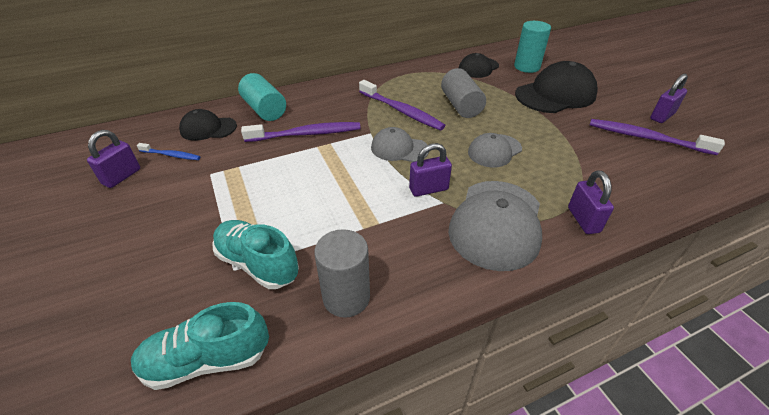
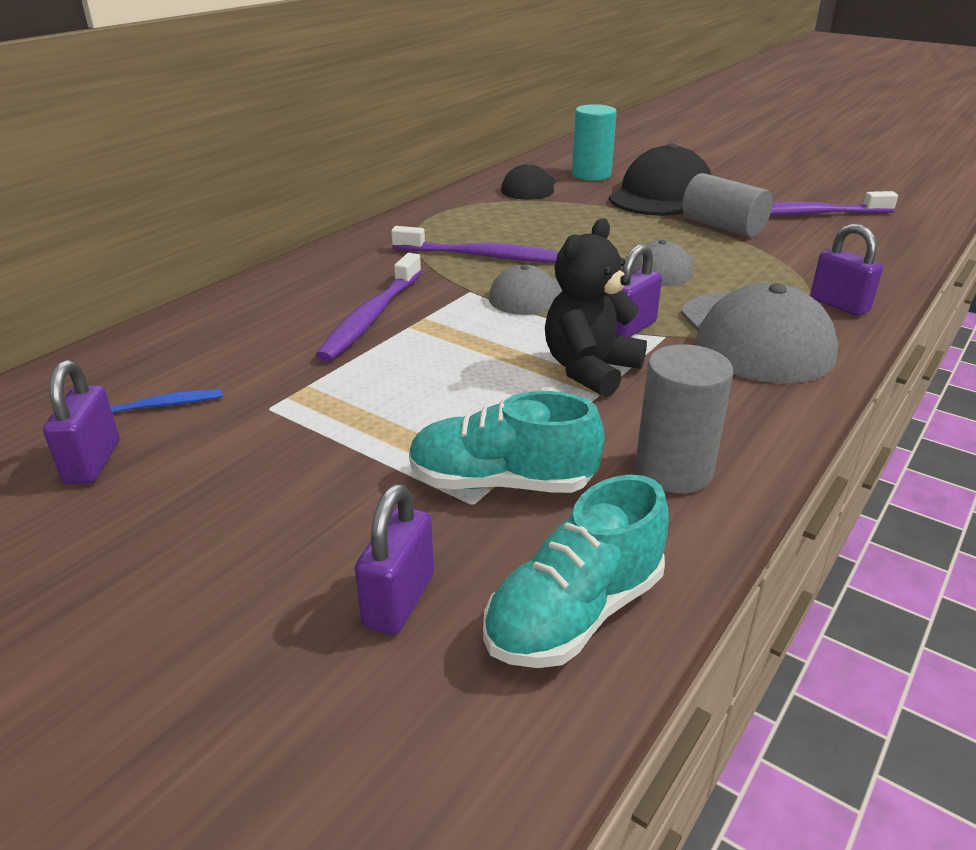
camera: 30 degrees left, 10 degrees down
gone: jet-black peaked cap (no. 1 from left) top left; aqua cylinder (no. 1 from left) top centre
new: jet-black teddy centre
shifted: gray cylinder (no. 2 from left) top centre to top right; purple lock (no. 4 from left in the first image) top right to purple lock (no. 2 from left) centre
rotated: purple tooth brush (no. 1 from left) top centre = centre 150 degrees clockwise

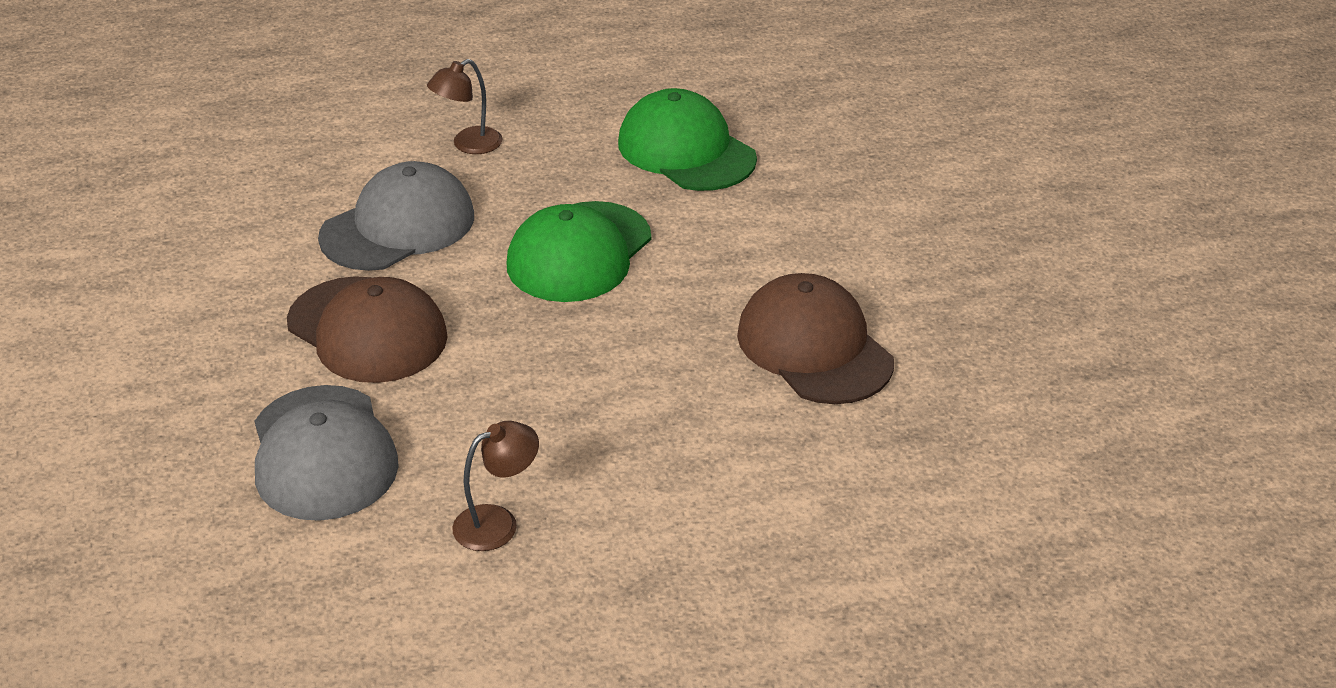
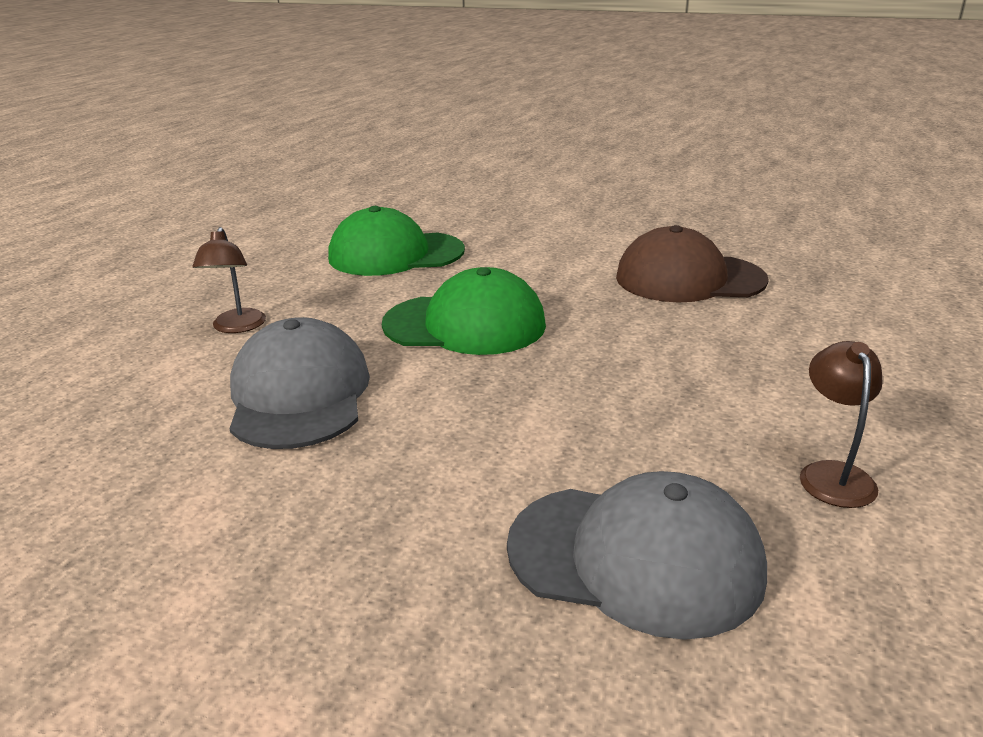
camera: 55 degrees left, 10 degrees down
gone: russet peaked cap (no. 1 from left) middle left
rotated: emerald peaked cap (no. 1 from left in the first image) centre = centre 60 degrees counterclockwise

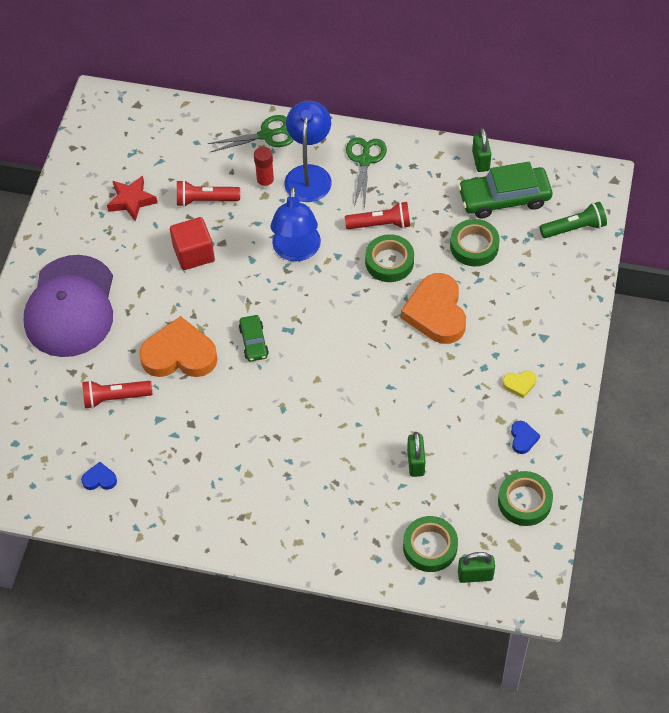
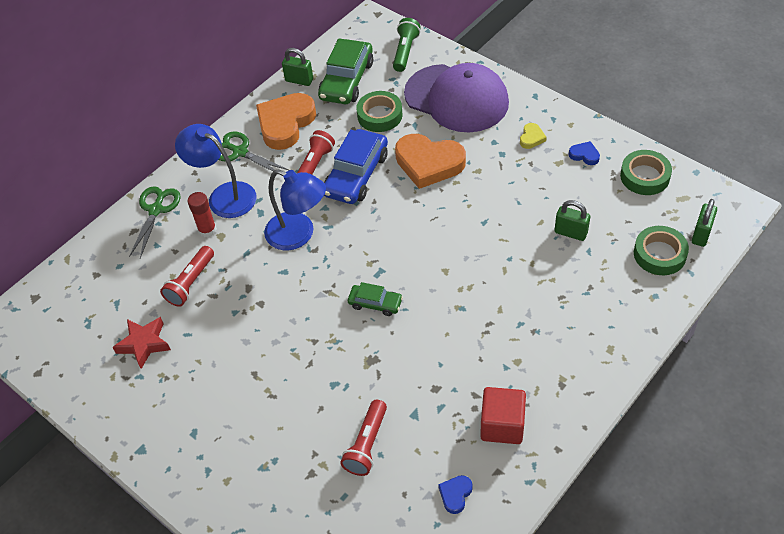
camera: 60 degrees left, 5 degrees down
shifted: purple peaked cap middle left to top centre; orange-coloured love heart (no. 1 from left) middle left to top centre; red block middle left to bottom centre
swapped: emerald sticky tape (no. 1 from left) centre to cobalt car top centre

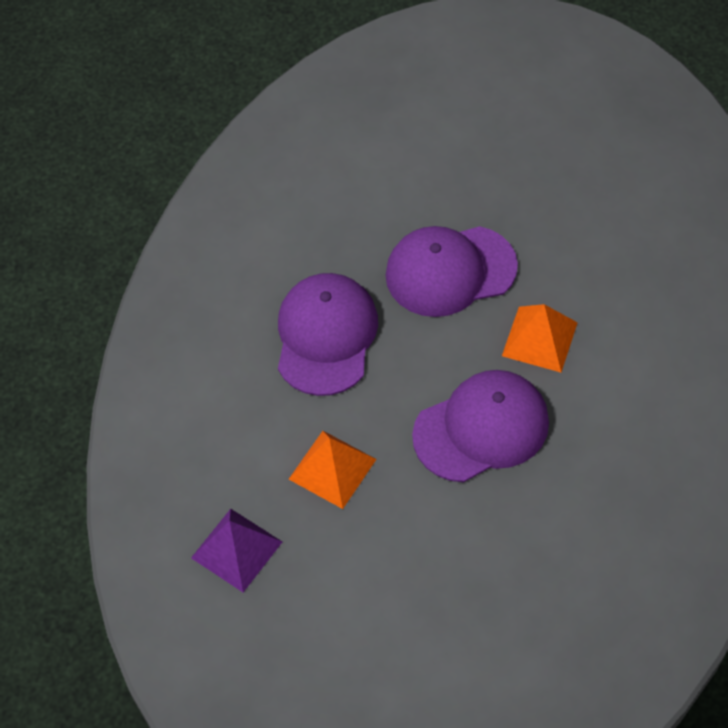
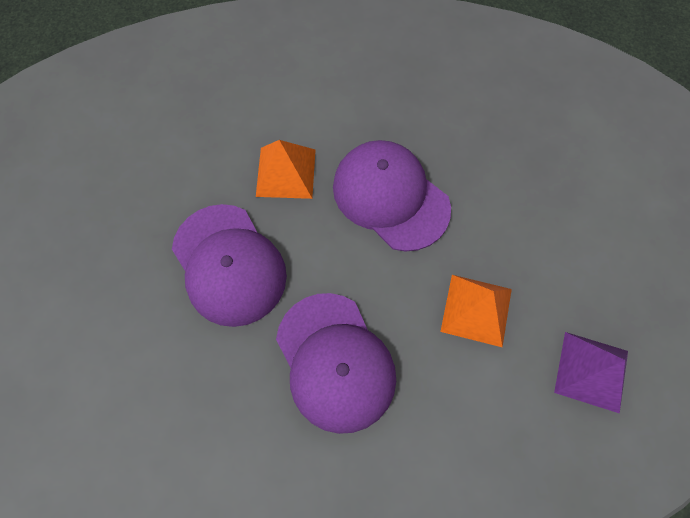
camera: 110 degrees left, 10 degrees up
rotated: purple peaked cap (no. 1 from left in the first image) centre = bottom centre 105 degrees counterclockwise

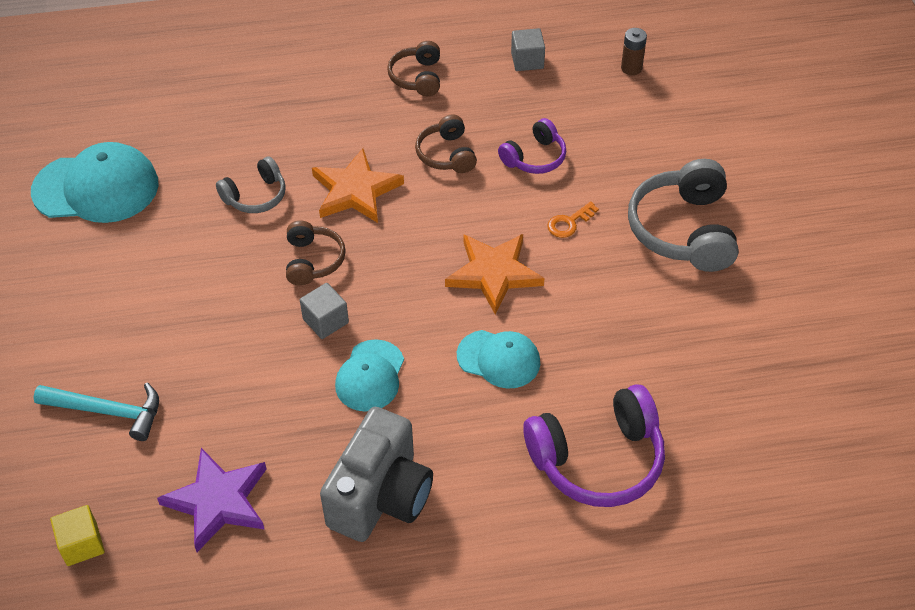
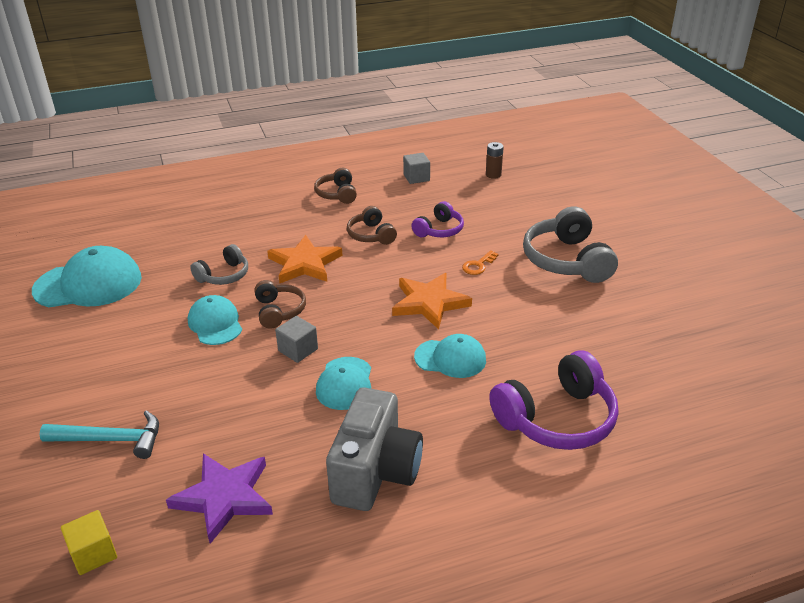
camera: 10 degrees left, 15 degrees down
new: aqua peaked cap (no. 2 from left) middle left

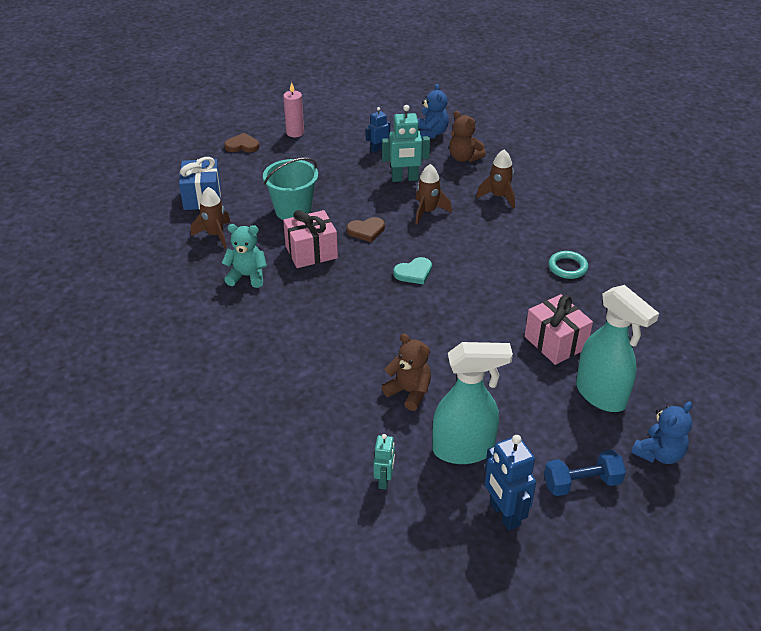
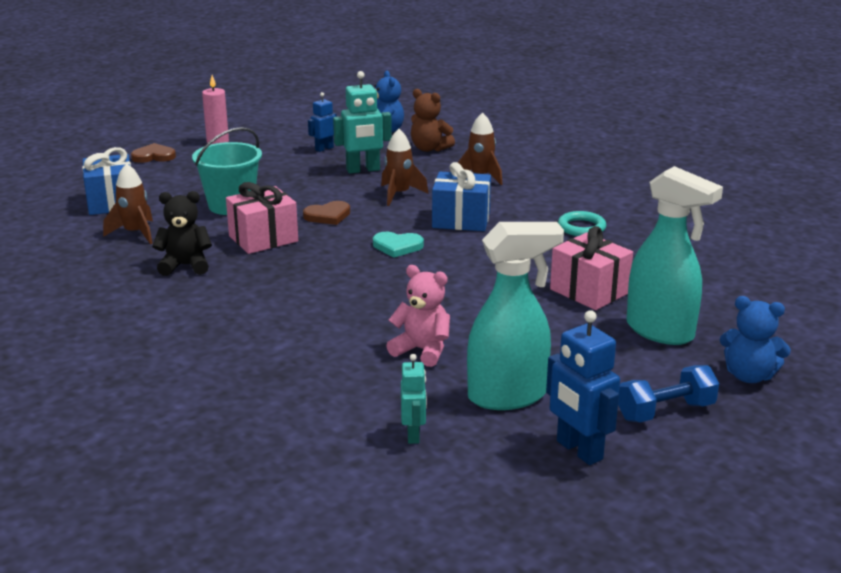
camera: 10 degrees left, 15 degrees down
new: cobalt wrapped gift (no. 2 from left) centre
repainted: aqua teddy middle left to jet-black teddy middle left; russet teddy (no. 1 from left) centre to rose-pink teddy centre
rotated: aqua love heart centre = centre 45 degrees clockwise; cobalt teddy (no. 2 from left) bottom right = middle right 75 degrees clockwise

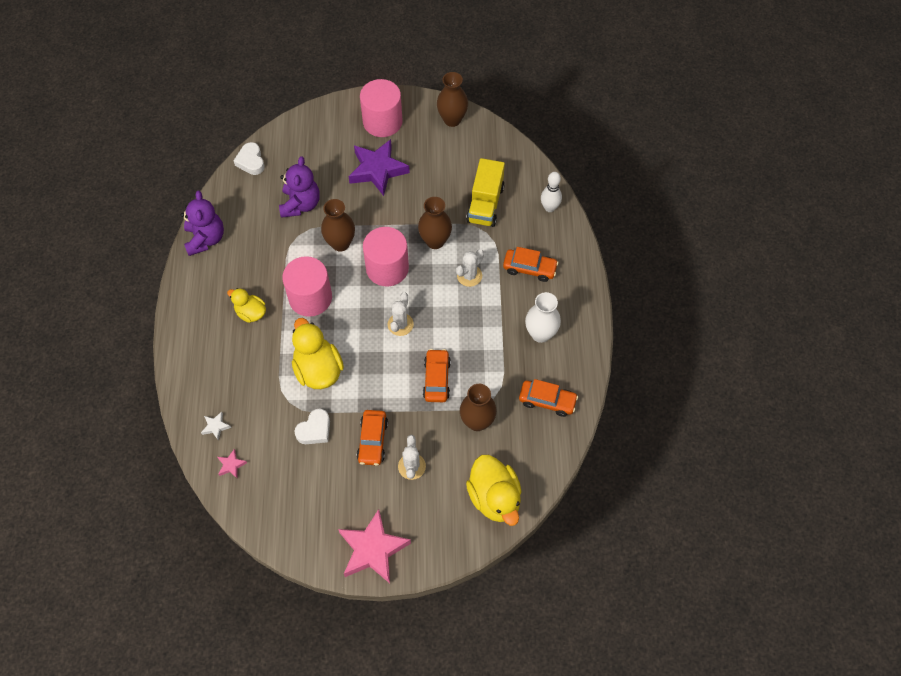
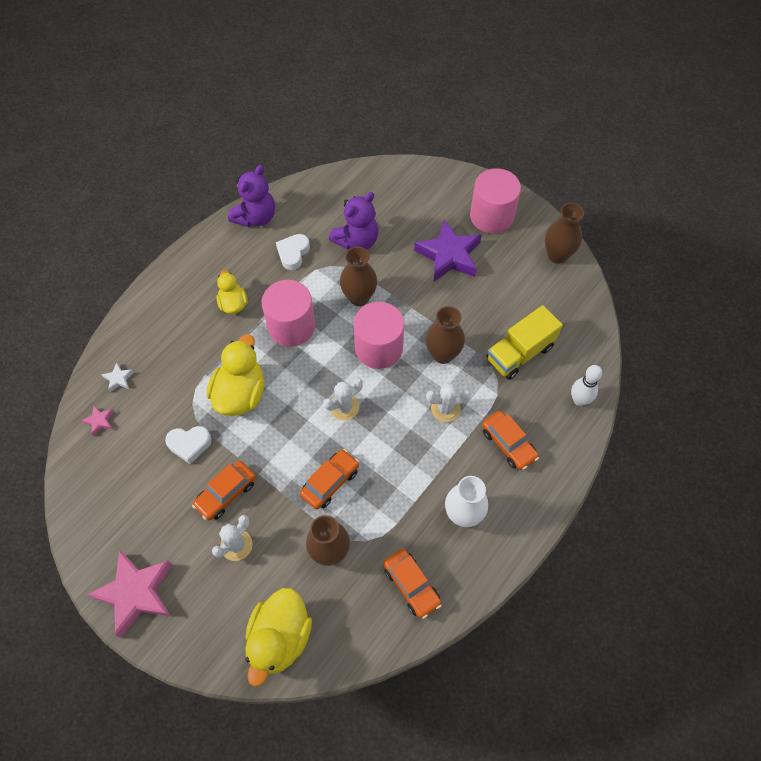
camera: 40 degrees right, 0 degrees up
shifted: pure white love heart (no. 1 from left in the first image) top left to pure white love heart (no. 2 from left) top centre

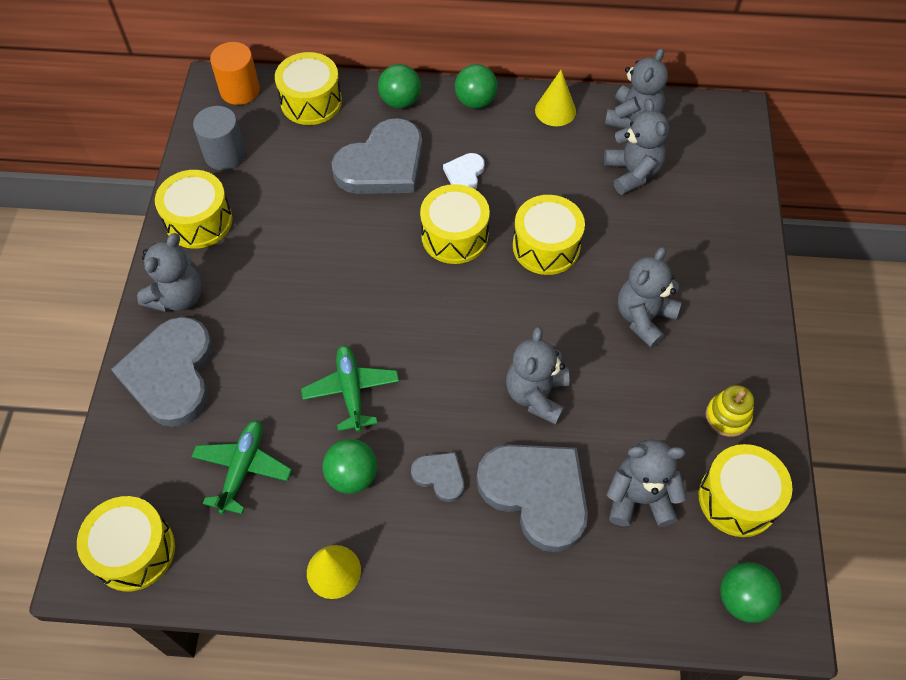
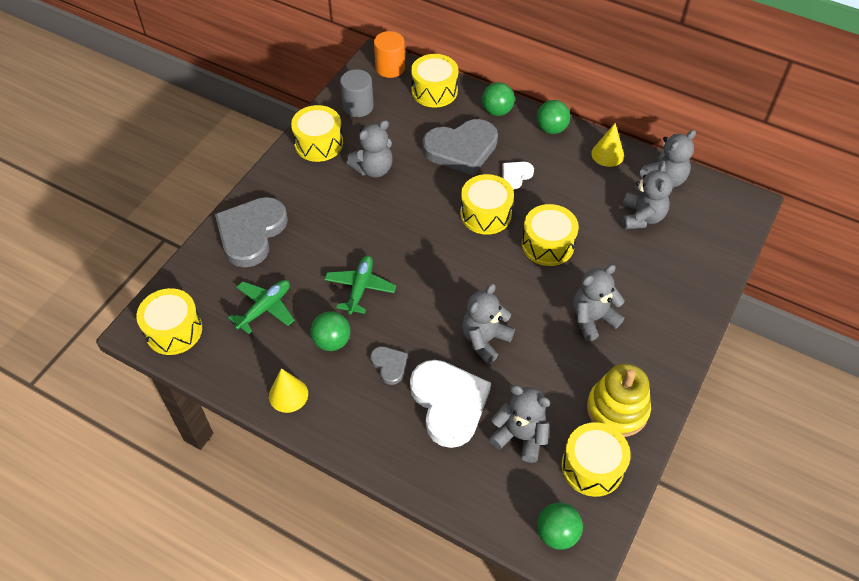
camera: 25 degrees right, 5 degrees down
shifted: gray teddy (no. 1 from left) middle left to top centre
repainted: gray love heart (no. 4 from left) bottom centre to pure white love heart (no. 1 from left) bottom centre
scaled: golden stacking rings middle right = bottom right x1.73

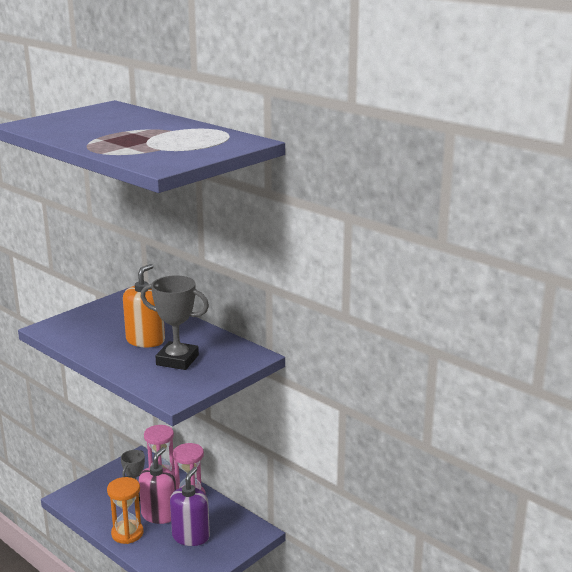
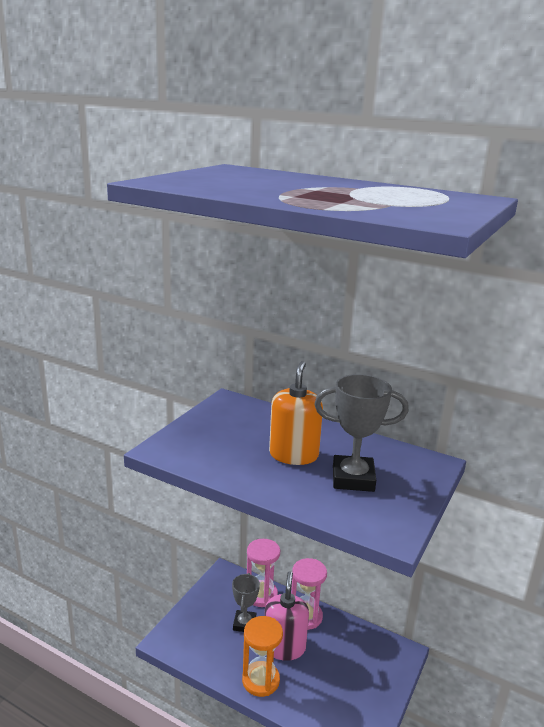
camera: 15 degrees left, 0 degrees up
gone: purple soap dispenser bottom left

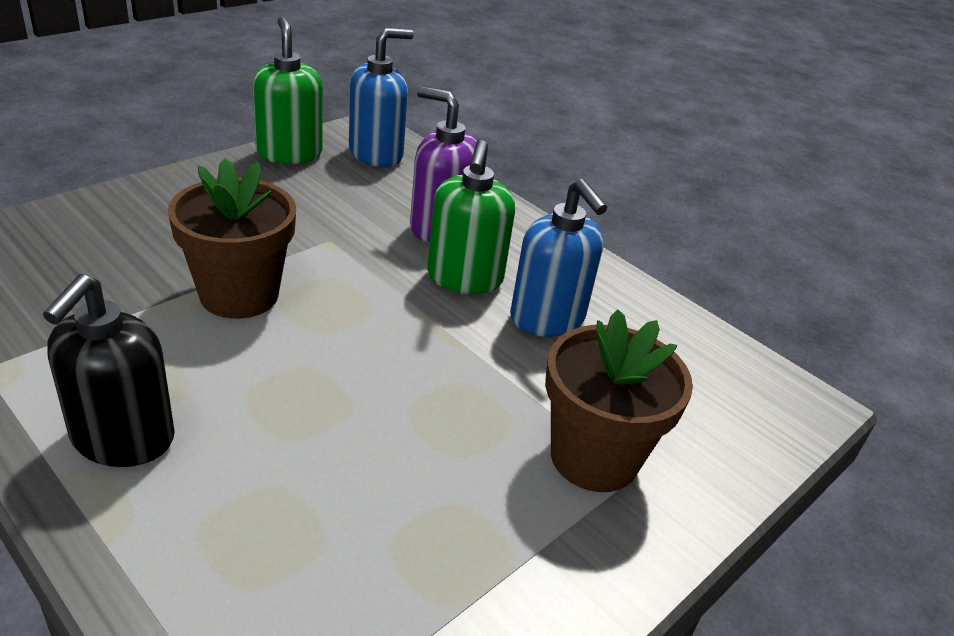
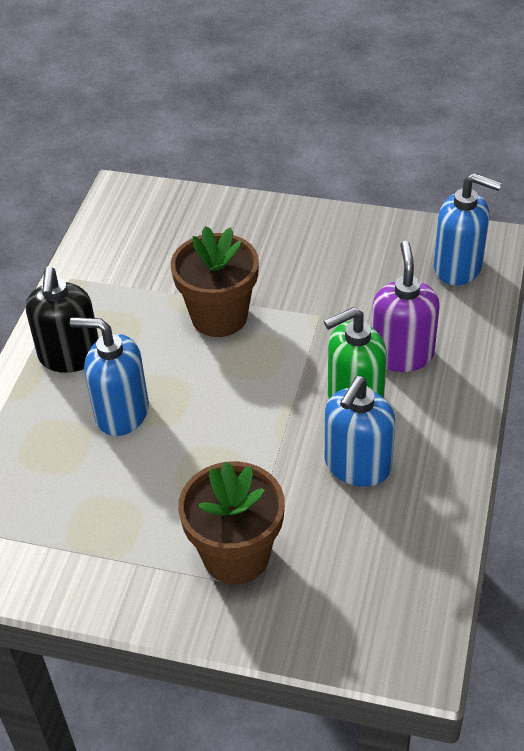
camera: 65 degrees right, 10 degrees up
gone: emerald soap dispenser (no. 1 from left) top left
new: cobalt soap dispenser (no. 1 from left) middle left
rotated: jet-black soap dispenser middle left = middle left 75 degrees counterclockwise

